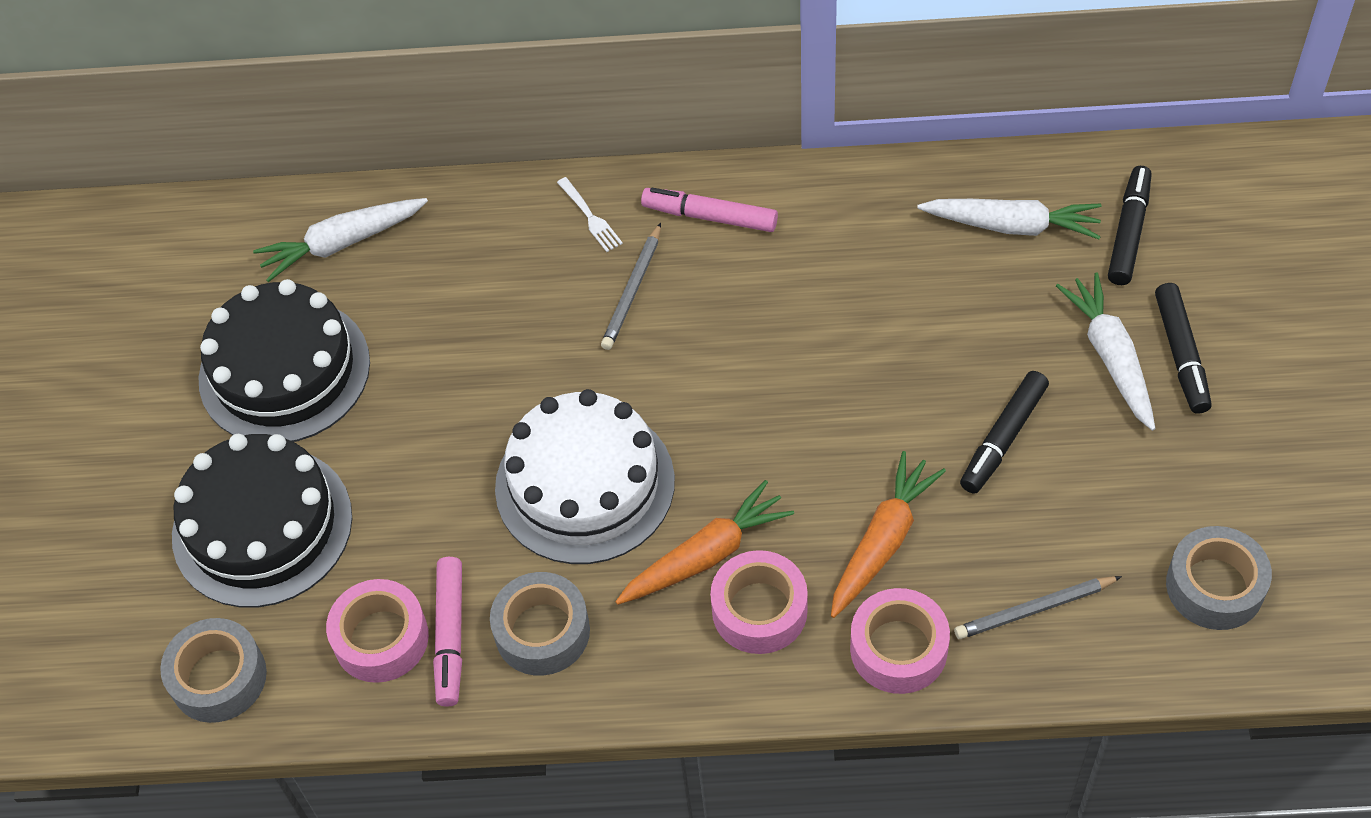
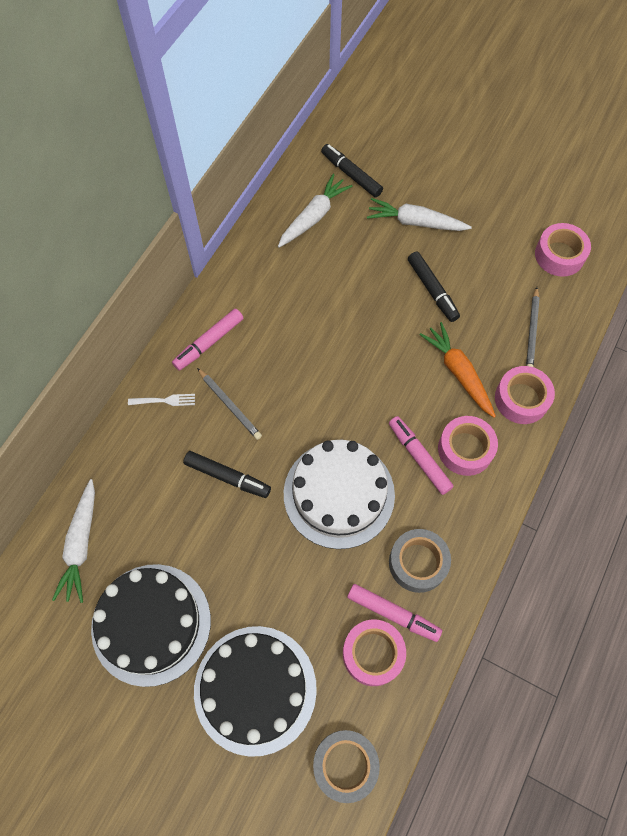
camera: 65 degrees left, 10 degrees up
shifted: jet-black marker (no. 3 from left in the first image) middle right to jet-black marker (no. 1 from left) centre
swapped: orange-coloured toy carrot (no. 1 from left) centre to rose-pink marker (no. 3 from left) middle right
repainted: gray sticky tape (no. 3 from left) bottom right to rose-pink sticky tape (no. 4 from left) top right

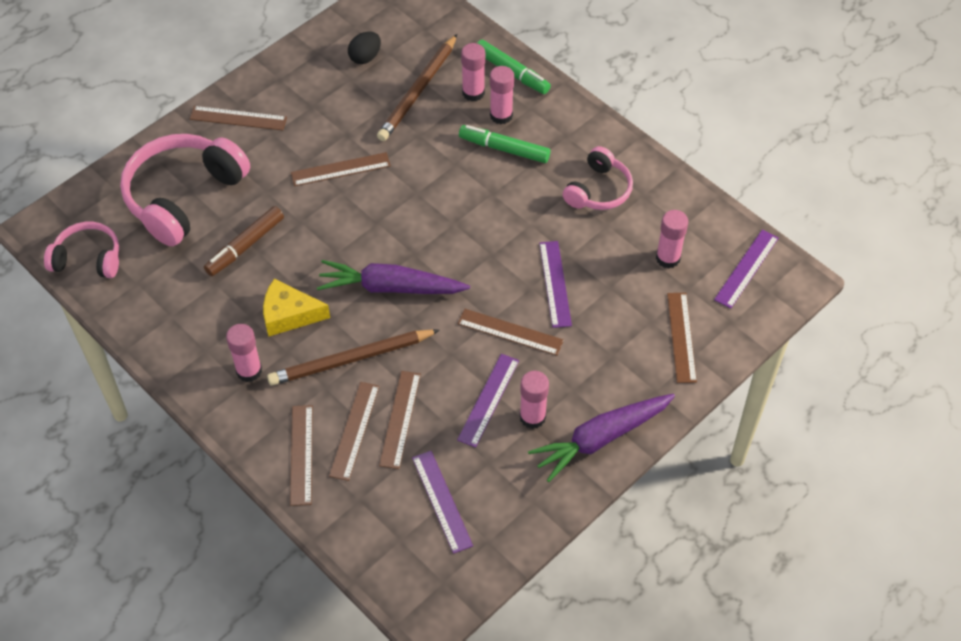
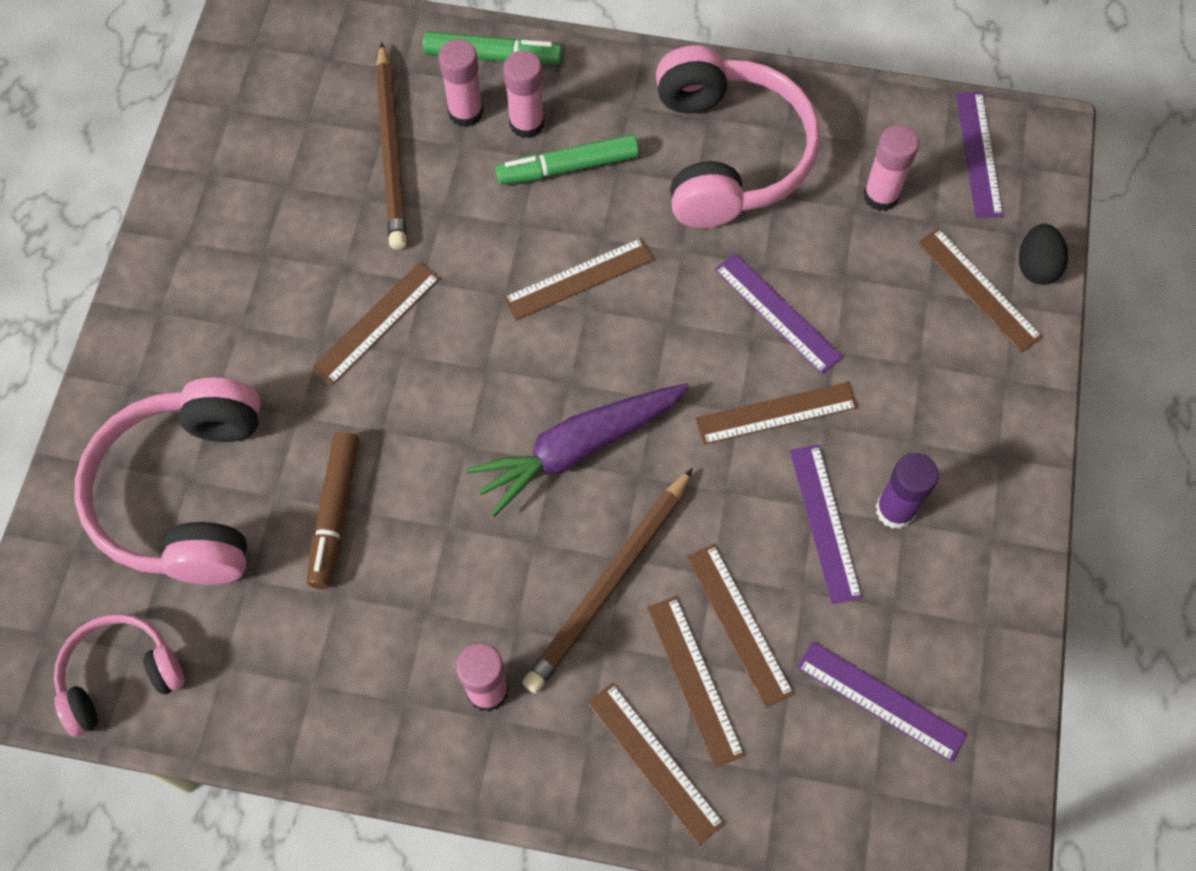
camera: 35 degrees left, 10 degrees up
gone: golden cheese middle left; purple toy carrot (no. 2 from left) bottom centre
shifted: russet straightedge (no. 1 from left in the first image) top left to russet straightedge (no. 2 from left) top centre; jet-black egg shape top centre to top right
repainted: rose-pink stick of glue (no. 4 from left) centre to purple stick of glue middle right
scaled: rose-pink headset (no. 3 from left) top centre = top centre x1.75

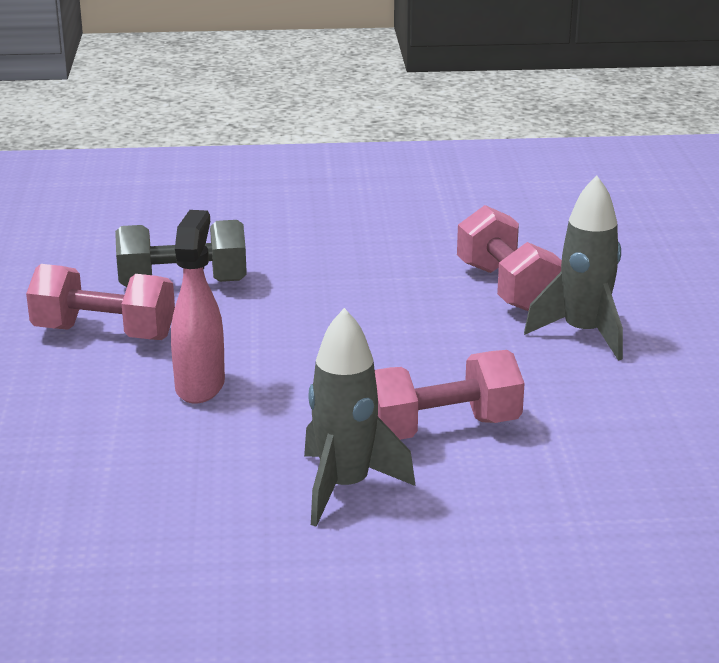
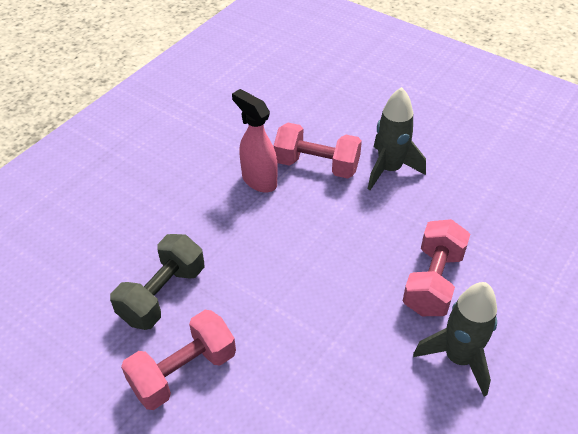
camera: 50 degrees left, 20 degrees up
shifted: rose-pink spray bottle middle left to top centre

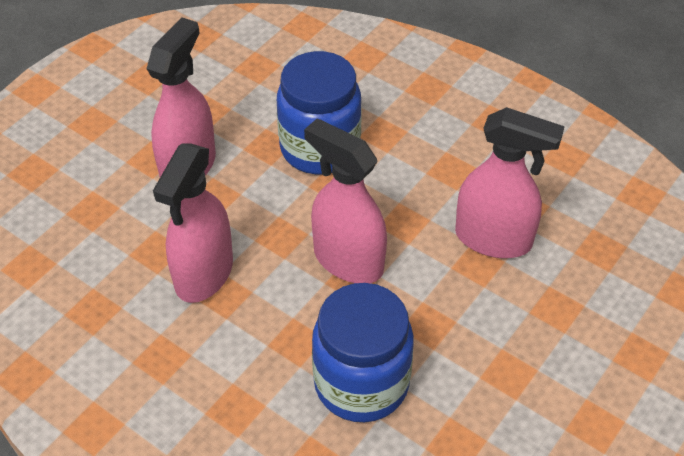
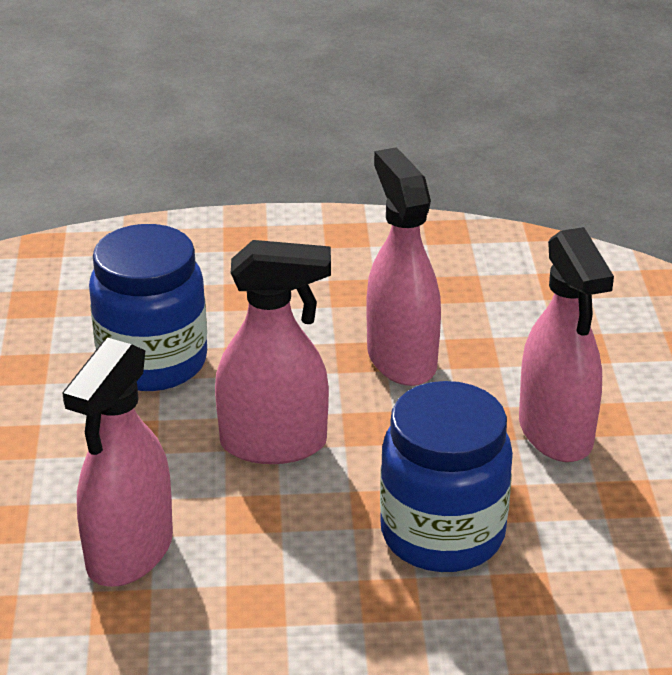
camera: 140 degrees right, 15 degrees down
rotated: rose-pink spray bottle (no. 4 from left in the first image) middle right = bottom left 45 degrees counterclockwise

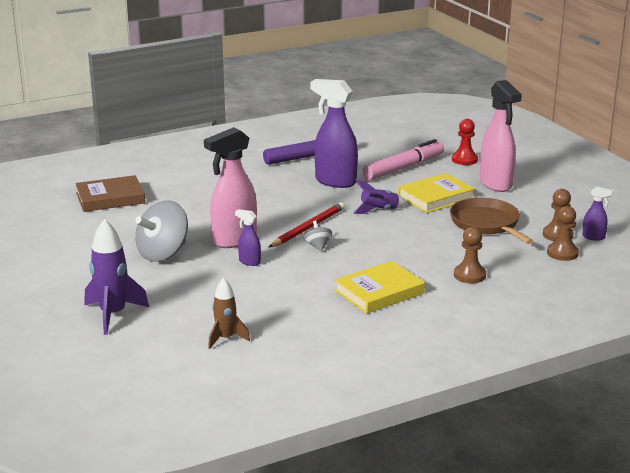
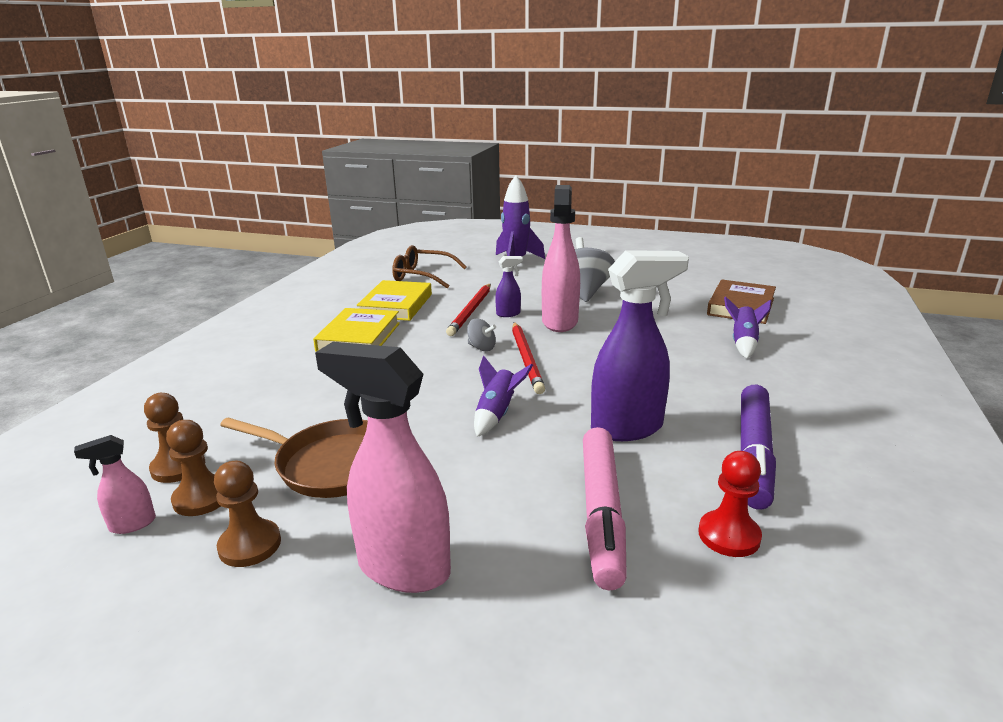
camera: 135 degrees right, 0 degrees up
new: red wooden pencil (no. 1 from left) centre; purple rocket (no. 3 from left) middle right
shifted: golden book (no. 2 from left) middle right to centre; red game pawn top right to bottom right; russet game pawn (no. 1 from left in the first image) middle right to russet game pawn (no. 3 from left) bottom left
swapped: russet rocket centre to russet spectacles centre
repainted: purple spray bottle (no. 3 from left) middle right to rose-pink spray bottle (no. 1 from left) bottom left

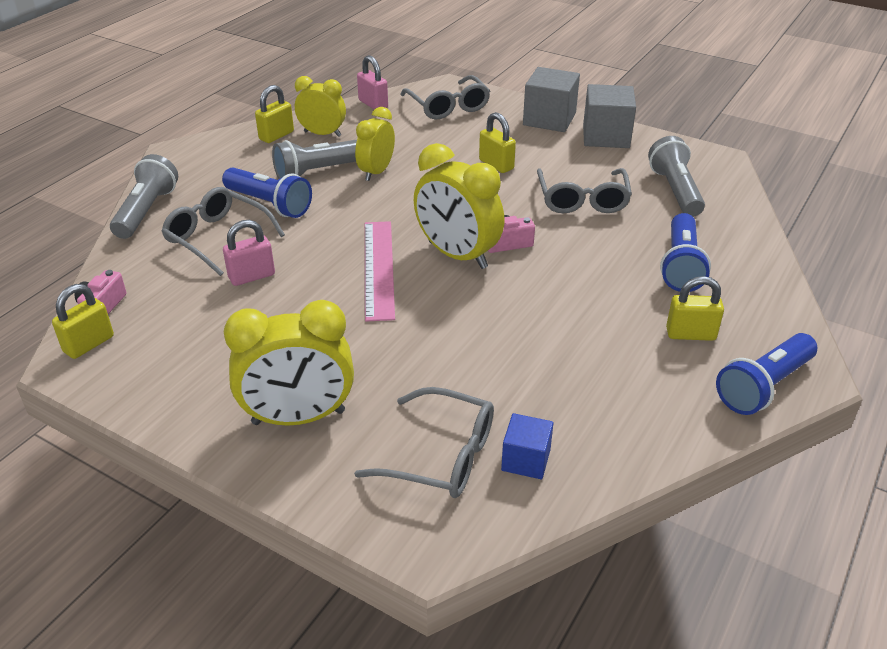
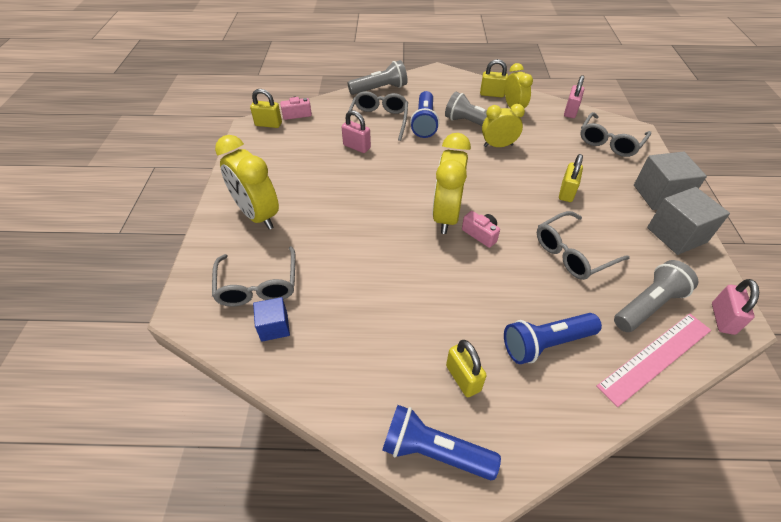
camera: 60 degrees right, 10 degrees up
new: rose-pink lock (no. 3 from left) middle right
shifted: rose-pink straightedge centre to bottom right

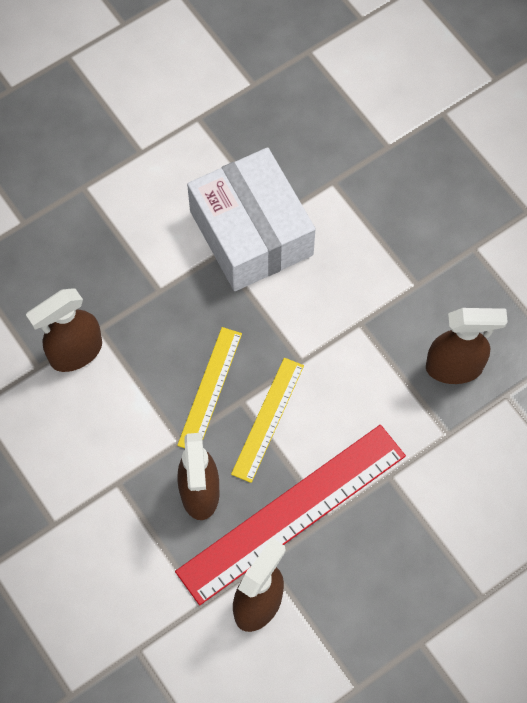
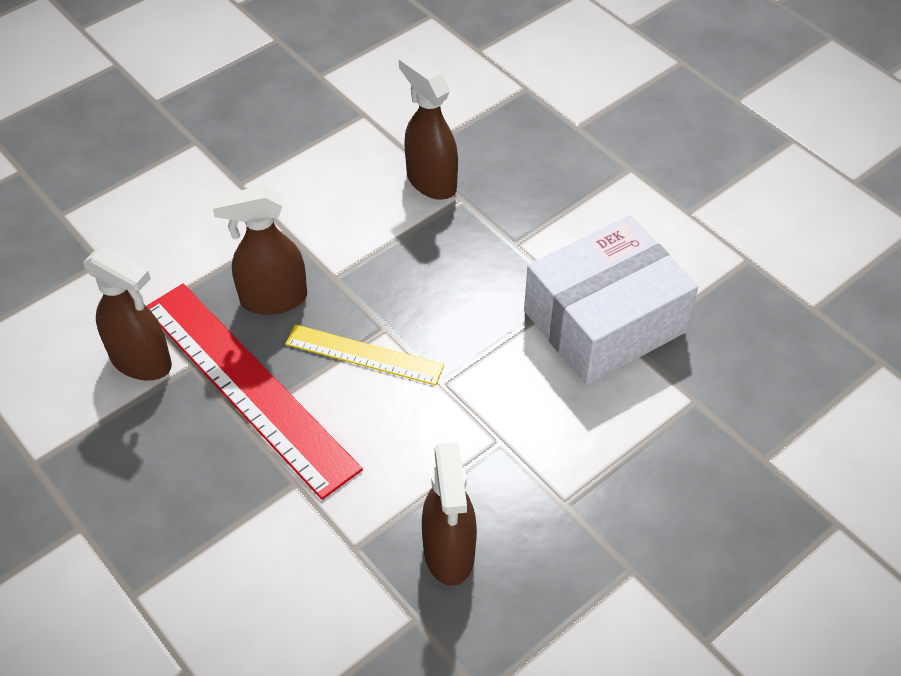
camera: 85 degrees right, 15 degrees down
gone: golden straightedge (no. 1 from left) centre

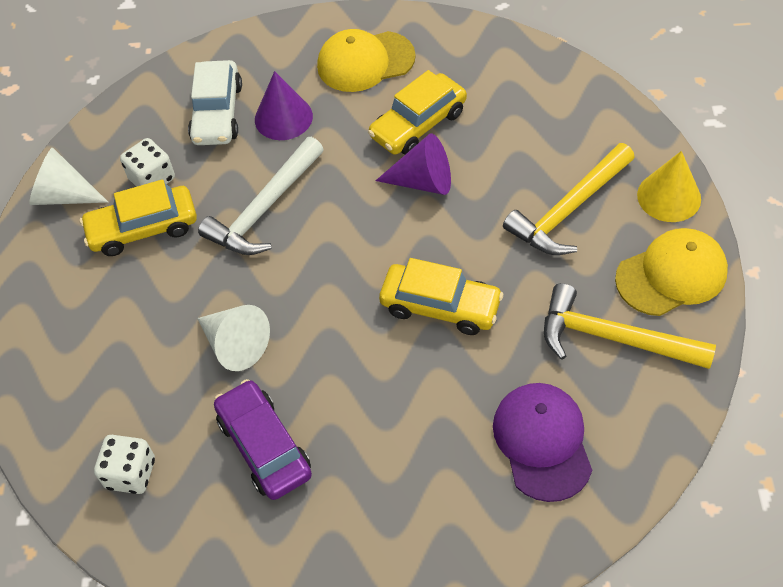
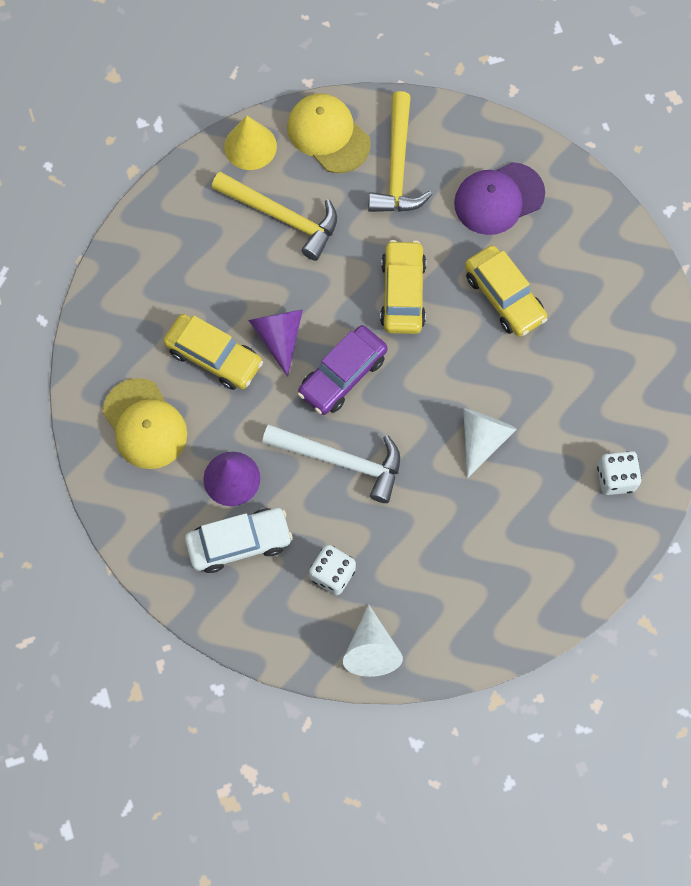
camera: 110 degrees left, 15 degrees up
shifted: golden car (no. 1 from left in the first image) middle left to golden car (no. 3 from left) top right; purple car bottom centre to centre

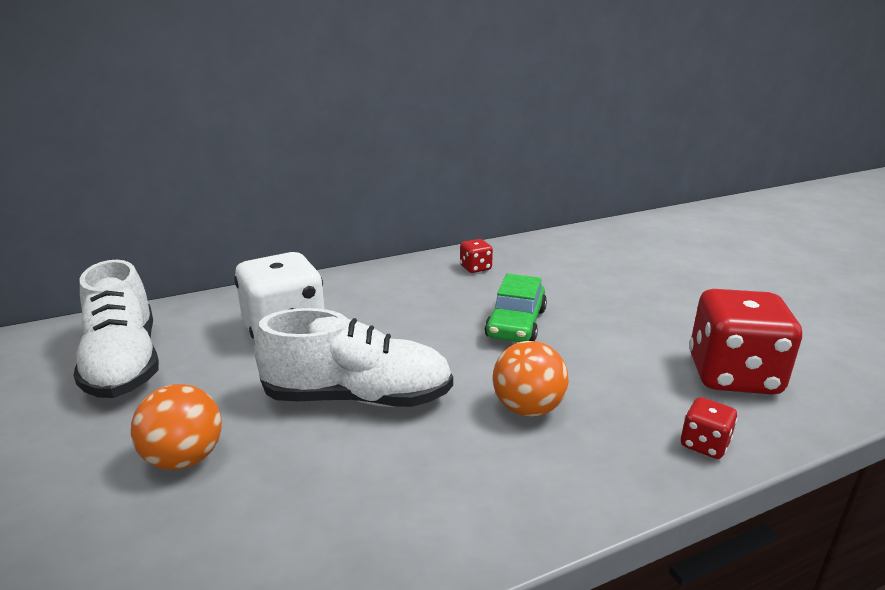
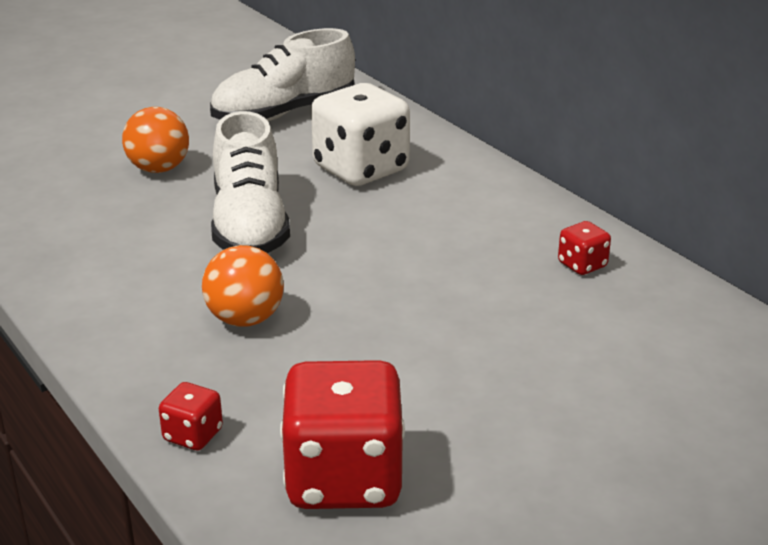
camera: 80 degrees right, 5 degrees up
gone: emerald car centre

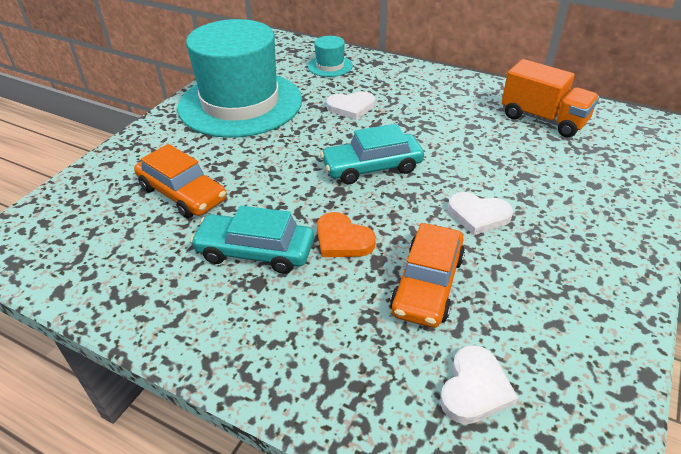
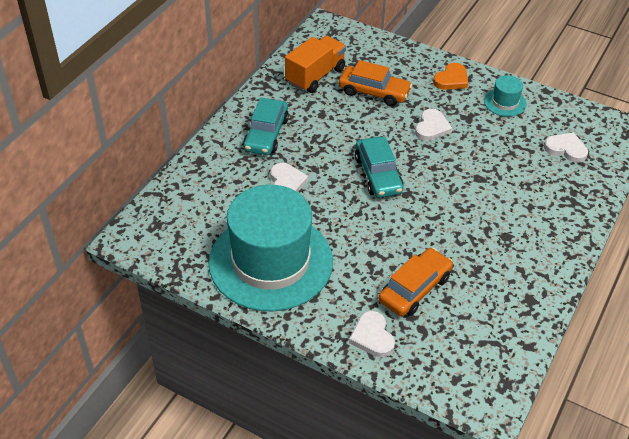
camera: 90 degrees left, 5 degrees up
new: pure white love heart (no. 2 from left) bottom centre
shifted: aqua car (no. 1 from left) centre to top centre; aqua top hat (no. 2 from left) top centre to top right; orange-coloured love heart centre to top right; orange-coloured car (no. 2 from left in the first image) centre to orange-coloured car (no. 1 from left) top centre

